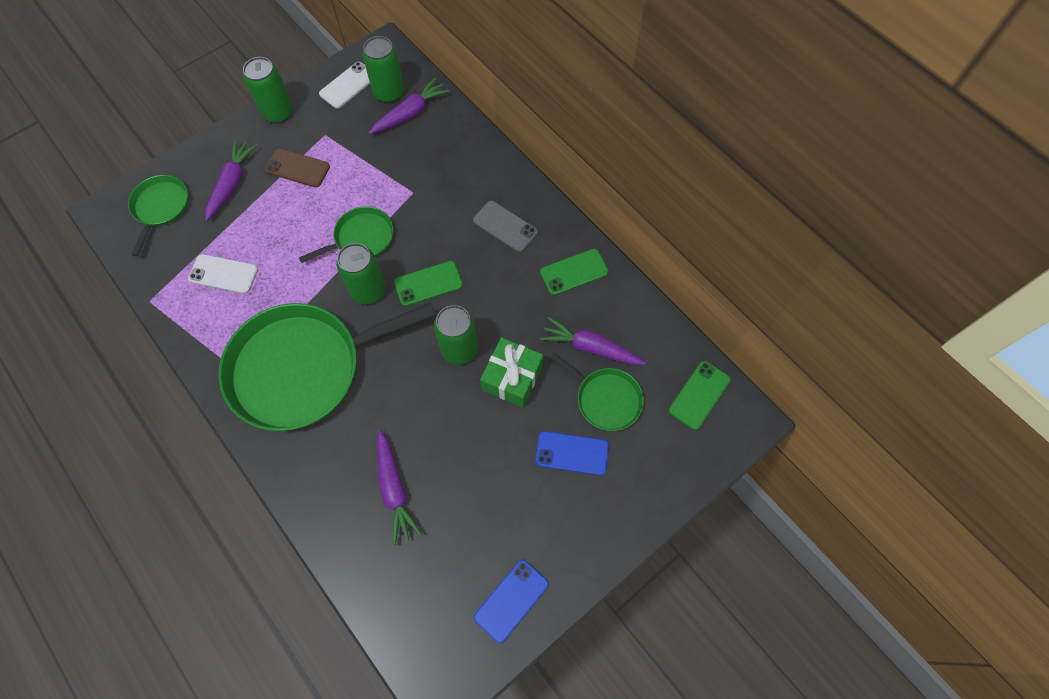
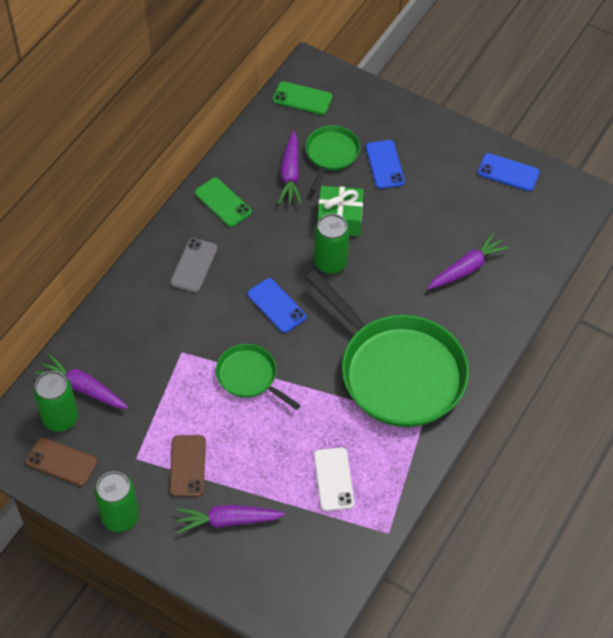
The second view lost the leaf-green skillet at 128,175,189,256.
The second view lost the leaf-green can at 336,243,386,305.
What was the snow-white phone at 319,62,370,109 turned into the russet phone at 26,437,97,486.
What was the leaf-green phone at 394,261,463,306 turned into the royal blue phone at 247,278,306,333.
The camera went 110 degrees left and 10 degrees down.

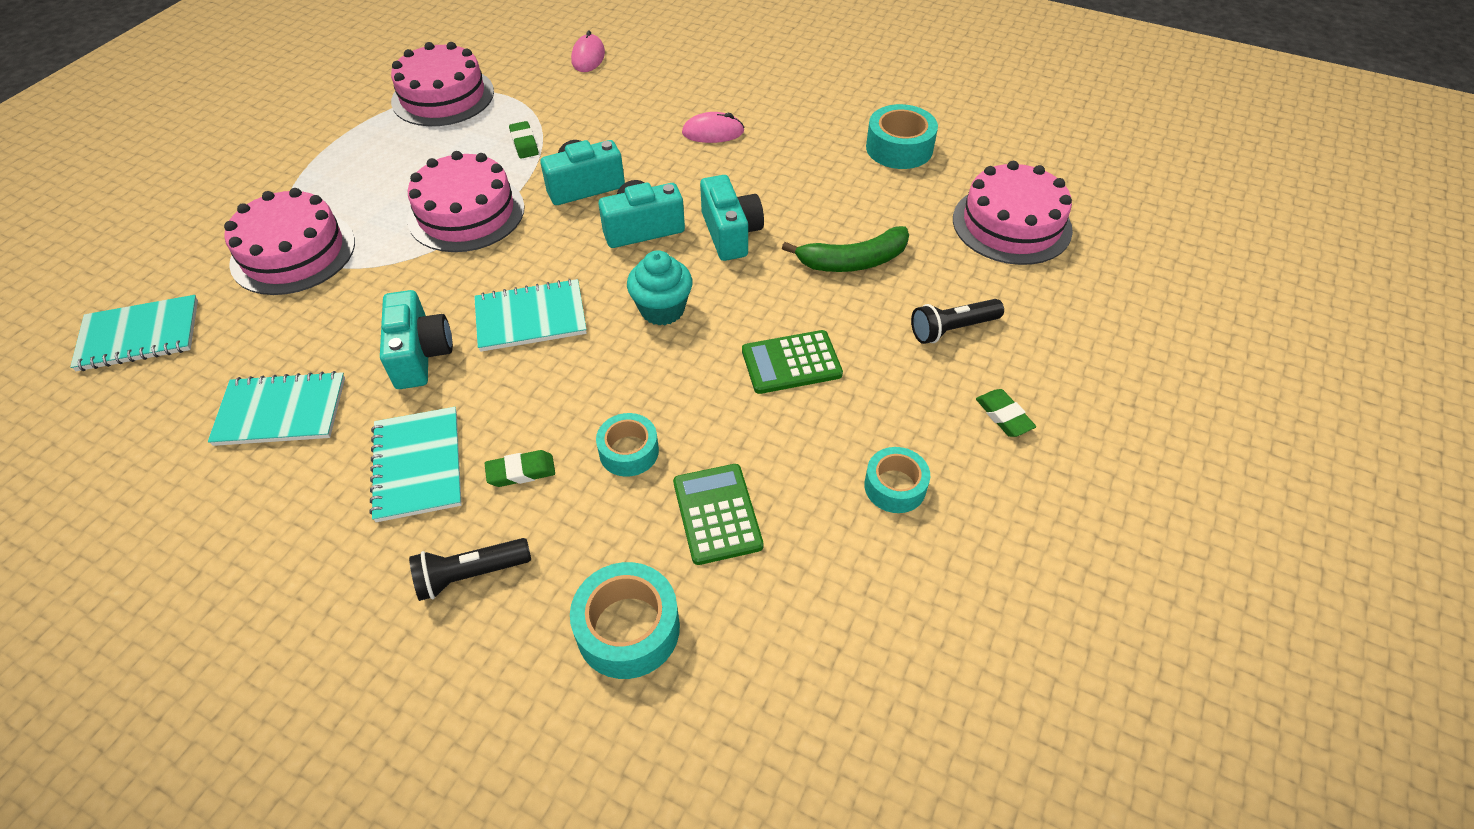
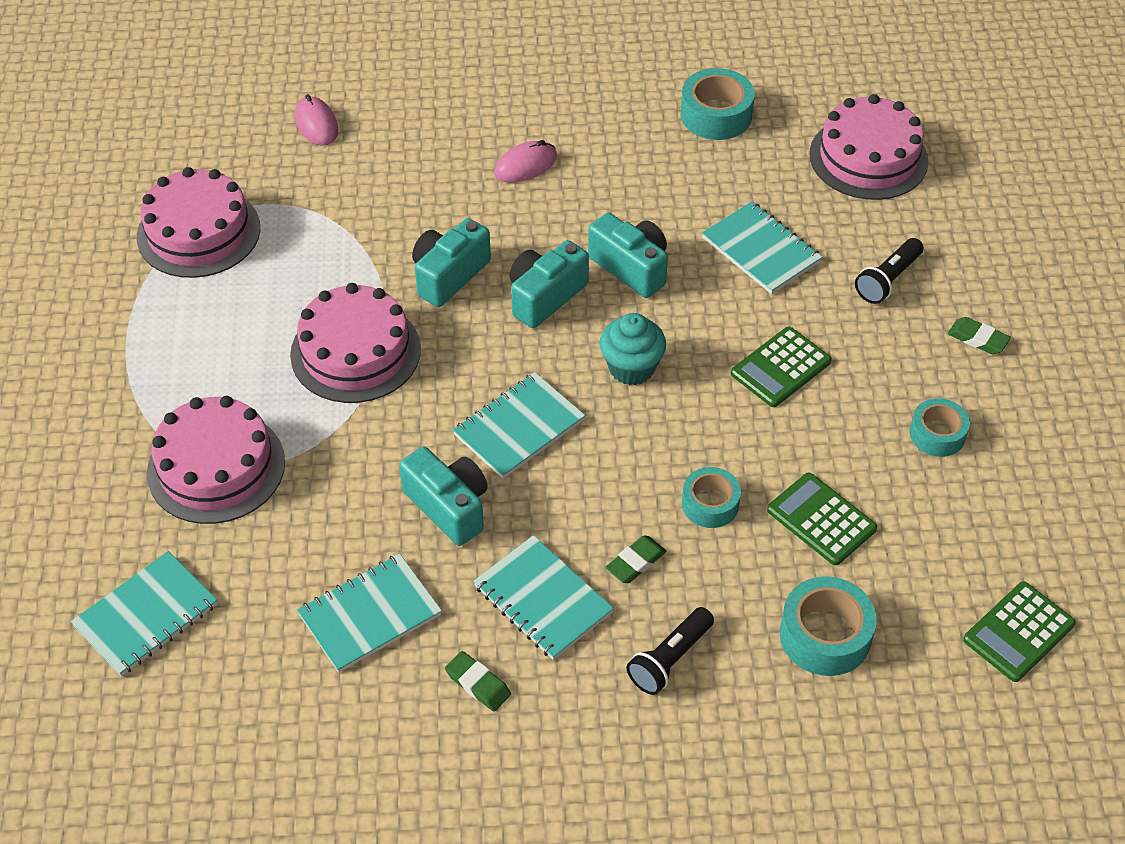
The second view gained the leaf-green calculator at 963,581,1076,682.
The leaf-green pencil eraser ended up elsewhere, having gone from 509,121,539,159 to 445,651,511,712.
Where the leaf-green banana stood at 782,226,909,272, the teal exercise book came to stand at 702,201,823,294.
The camera went 30 degrees left and 0 degrees up.

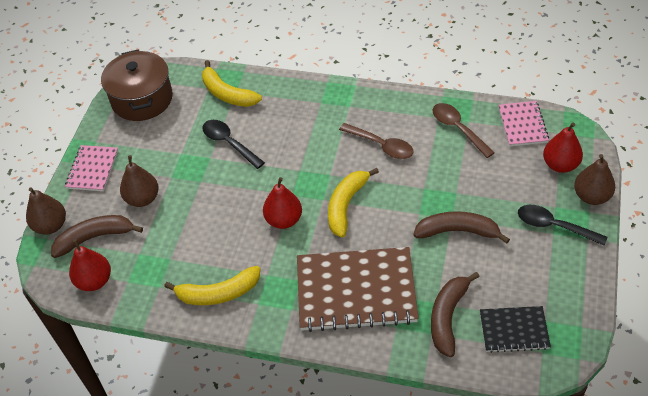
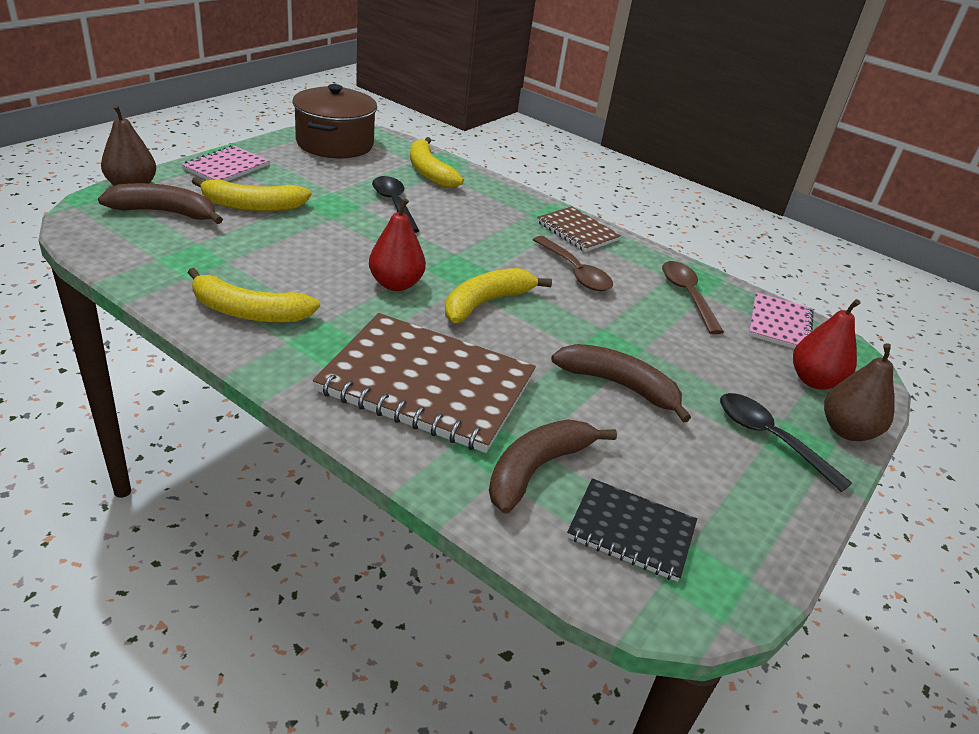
The second view lost the red pear fruit at 69,239,111,291.
The second view gained the russet exercise book at 537,206,621,252.
Where the russet pear fruit stood at 120,155,159,207, the yellow banana came to stand at 192,177,311,212.
The camera went 15 degrees right and 15 degrees down.

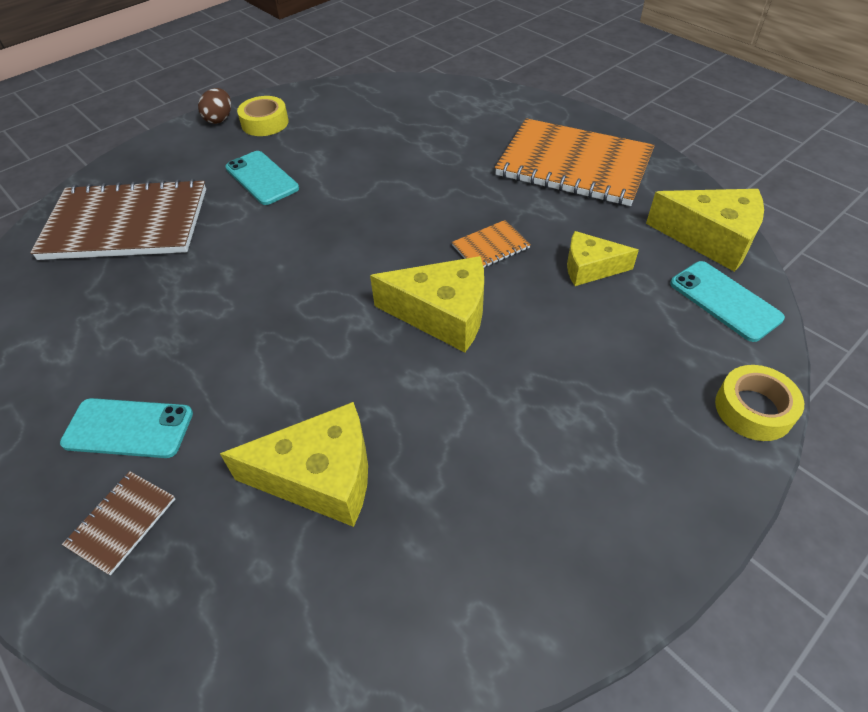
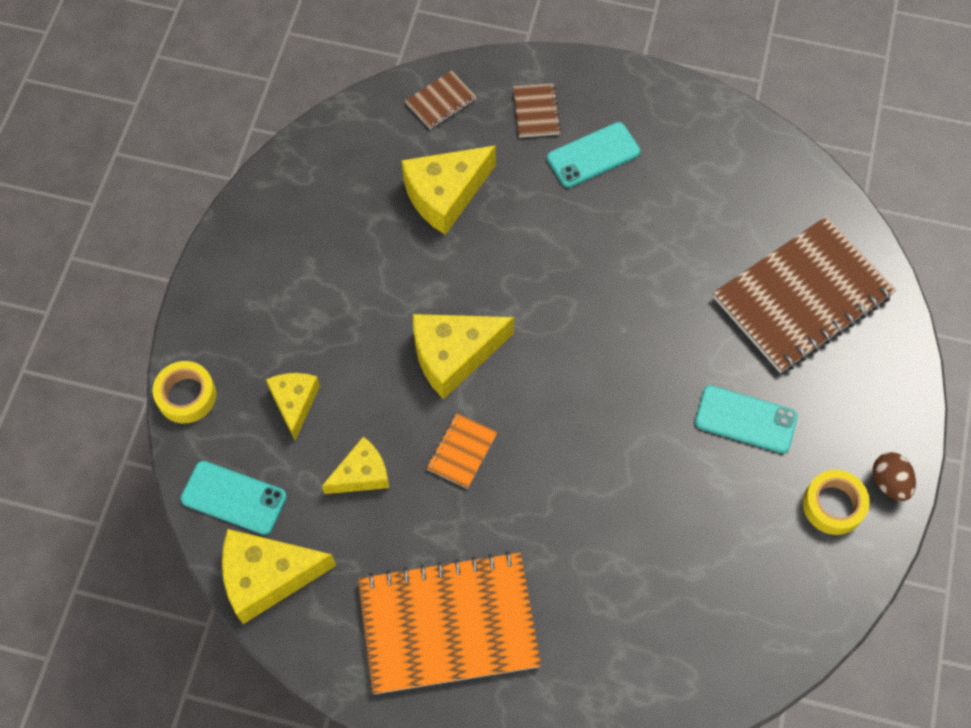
The second view gained the yellow piece of cheese at 266,373,320,440.
The second view gained the russet exercise book at 405,70,476,129.
The camera went 145 degrees right and 15 degrees up.

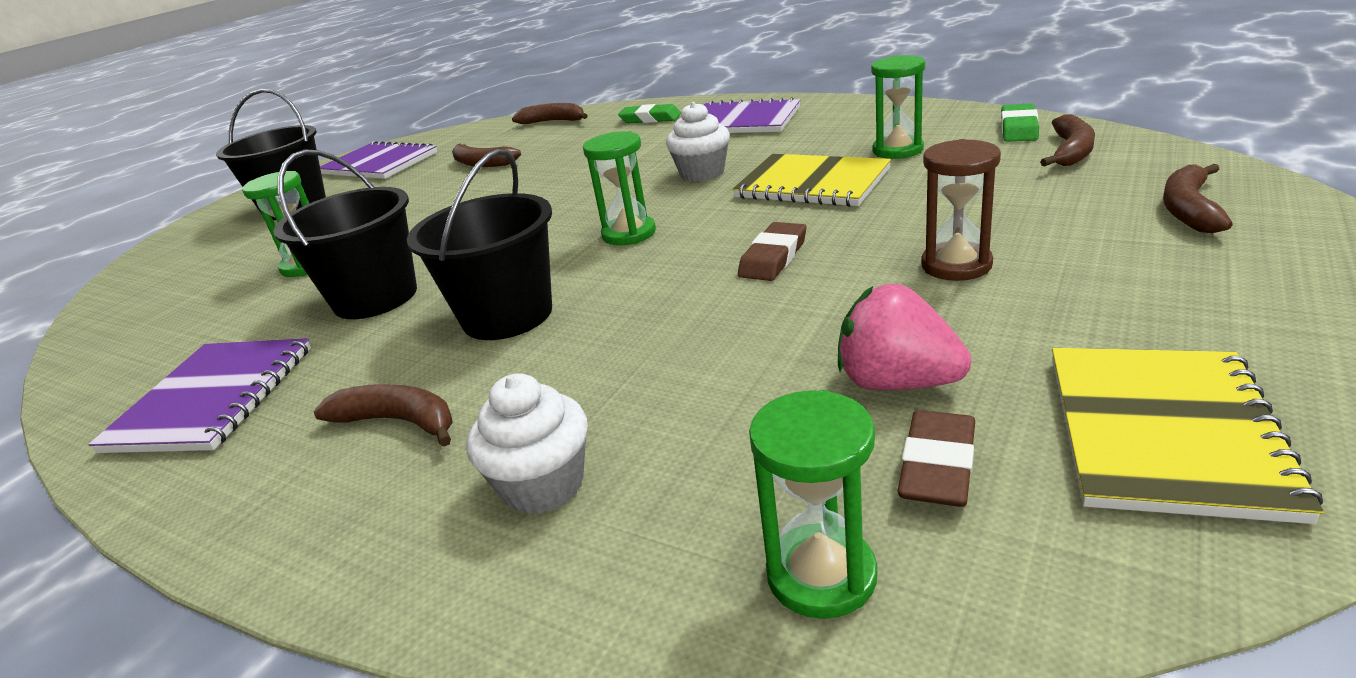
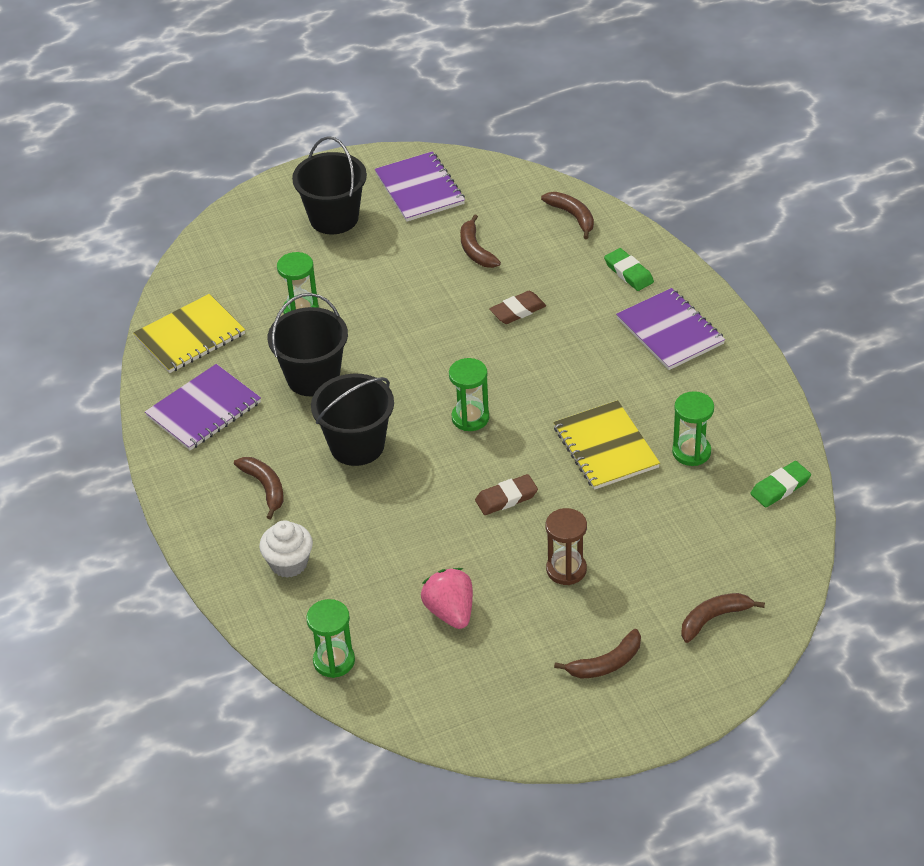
The second view lost the snow-white fairy cake at 666,102,730,182.
The russet pencil eraser ended up elsewhere, having gone from 898,410,975,507 to 489,291,546,324.
The russet banana ended up elsewhere, having gone from 1040,114,1095,167 to 554,629,641,679.
The yellow exercise book ended up elsewhere, having gone from 1052,348,1324,524 to 133,294,245,373.
The camera went 35 degrees right and 15 degrees up.

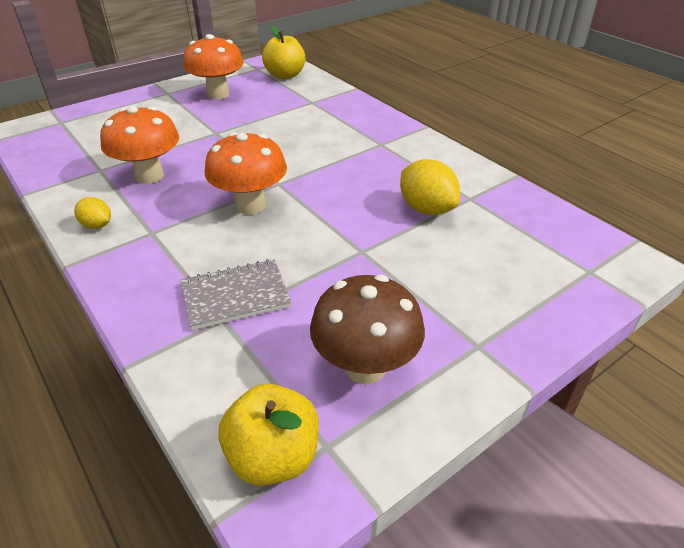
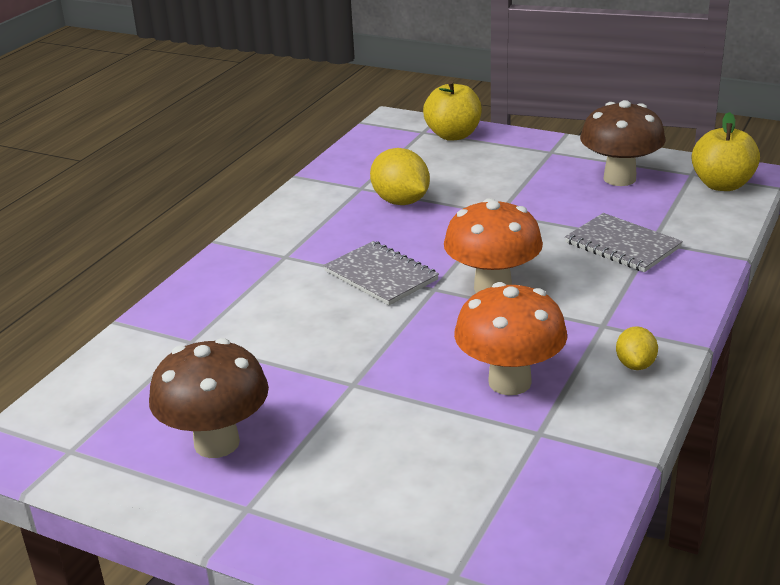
The second view gained the ash-grey exercise book at 323,241,439,305.
The yellow apple fruit ended up elsewhere, having gone from 262,26,305,79 to 423,81,482,141.
What was the bright orange fungus at 183,34,244,100 turned into the russet fungus at 149,338,269,458.
The yellow citrus fruit at 400,159,460,215 ended up facing another way, 60 degrees counterclockwise from before.
The camera went 115 degrees left and 10 degrees down.

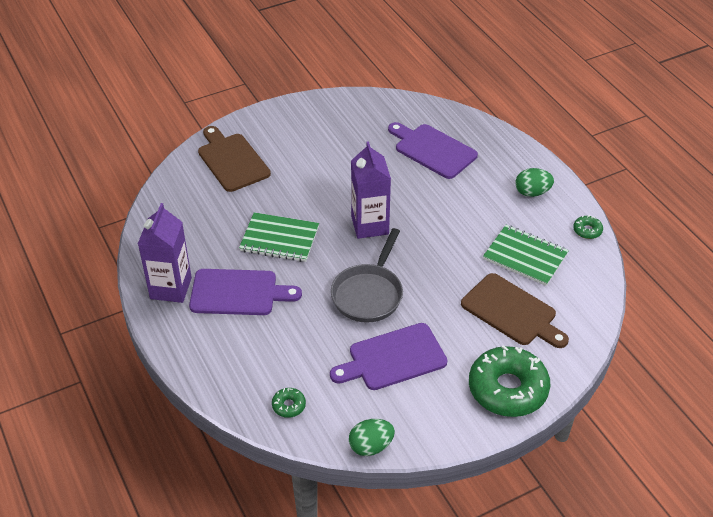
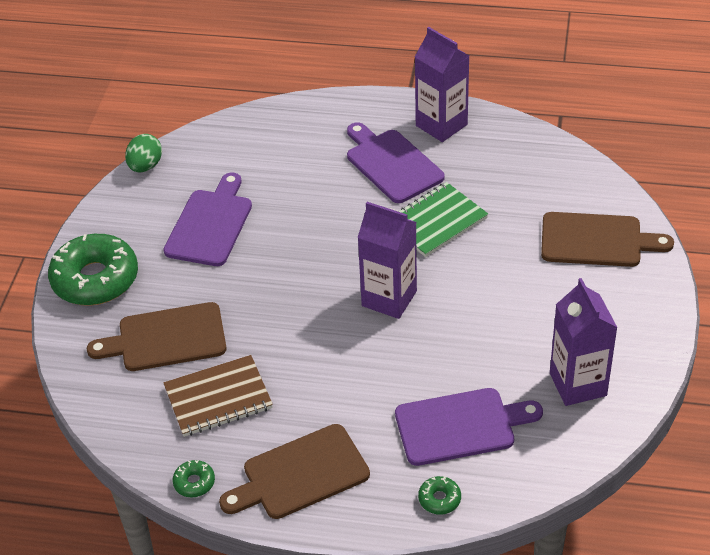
The second view lost the ash-grey skillet at 331,228,403,323.
The second view gained the royal purple carton at 550,278,618,406.
The leaf-green doughnut ended up elsewhere, having gone from 272,388,306,418 to 418,476,461,515.
Where the leaf-green egg shape stood at 516,168,554,197, the russet bread board came to stand at 219,424,370,519.
What was the leaf-green exercise book at 483,225,569,286 turned into the russet exercise book at 163,355,273,437.
The royal purple bread board at 189,269,302,315 ended up facing another way, 105 degrees clockwise from before.
The camera went 130 degrees right and 0 degrees up.

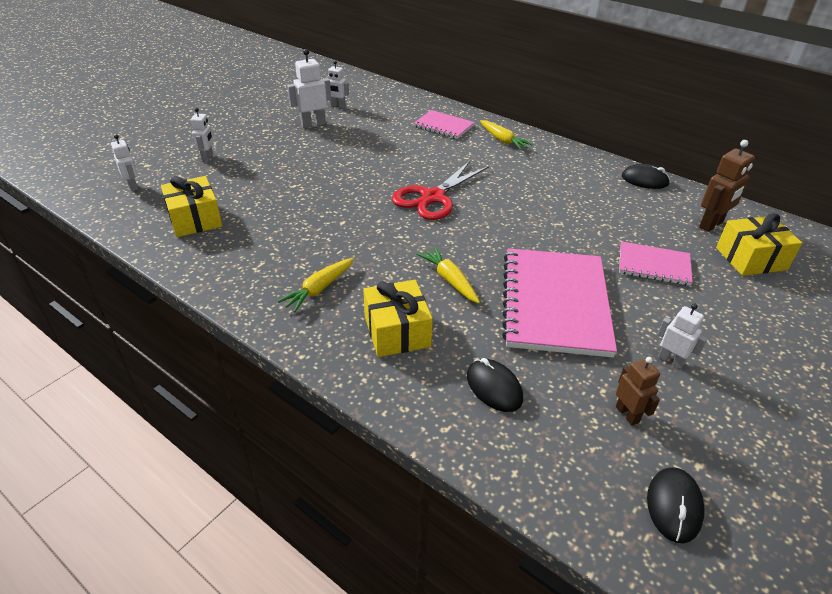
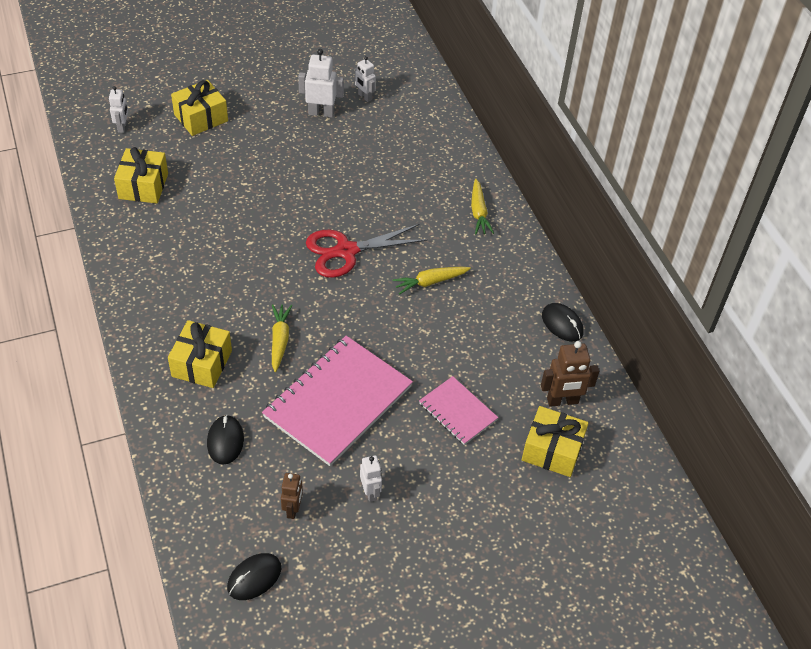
The second view lost the rose-pink exercise book at 413,110,475,139.
The yellow toy carrot ended up elsewhere, having gone from 278,258,354,312 to 393,267,471,294.
Where the snow-white robot stood at 190,108,214,162, the yellow gift came to stand at 171,80,228,136.
The camera went 30 degrees right and 10 degrees up.

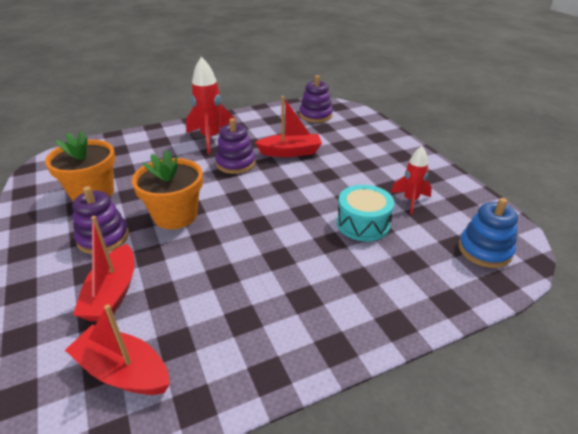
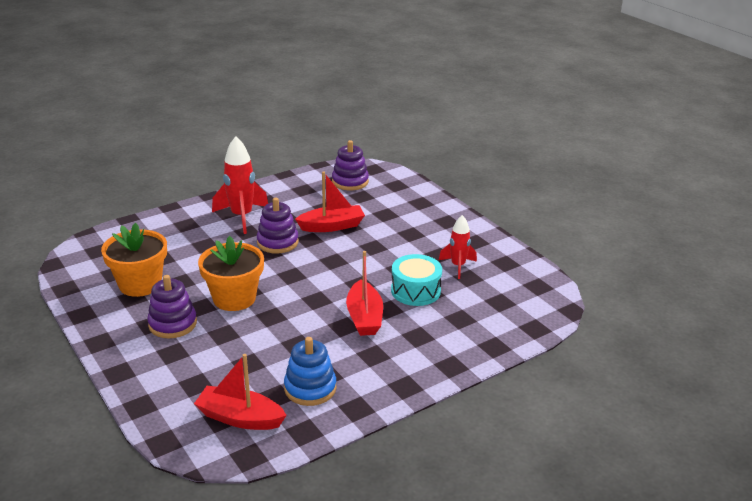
The red sailboat ended up elsewhere, having gone from 73,216,135,321 to 346,251,383,336.
The royal blue stacking rings ended up elsewhere, having gone from 459,198,518,268 to 284,337,336,406.
The camera went 10 degrees left and 5 degrees down.

